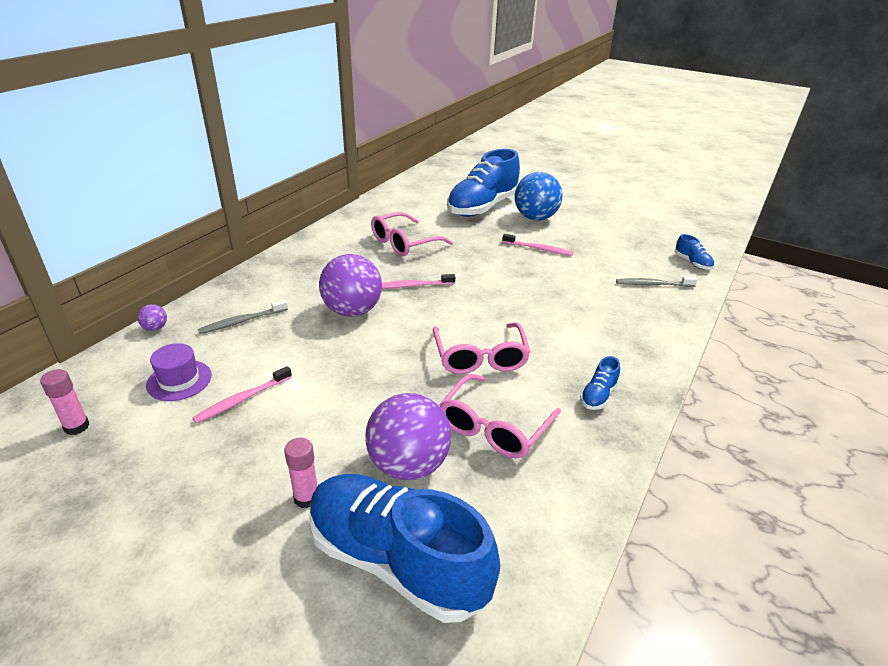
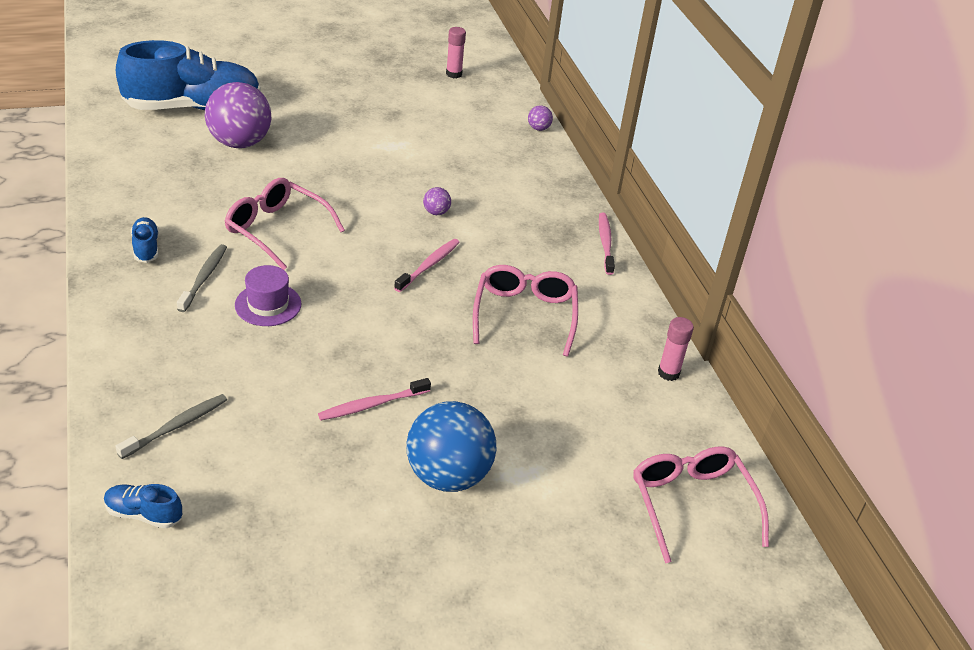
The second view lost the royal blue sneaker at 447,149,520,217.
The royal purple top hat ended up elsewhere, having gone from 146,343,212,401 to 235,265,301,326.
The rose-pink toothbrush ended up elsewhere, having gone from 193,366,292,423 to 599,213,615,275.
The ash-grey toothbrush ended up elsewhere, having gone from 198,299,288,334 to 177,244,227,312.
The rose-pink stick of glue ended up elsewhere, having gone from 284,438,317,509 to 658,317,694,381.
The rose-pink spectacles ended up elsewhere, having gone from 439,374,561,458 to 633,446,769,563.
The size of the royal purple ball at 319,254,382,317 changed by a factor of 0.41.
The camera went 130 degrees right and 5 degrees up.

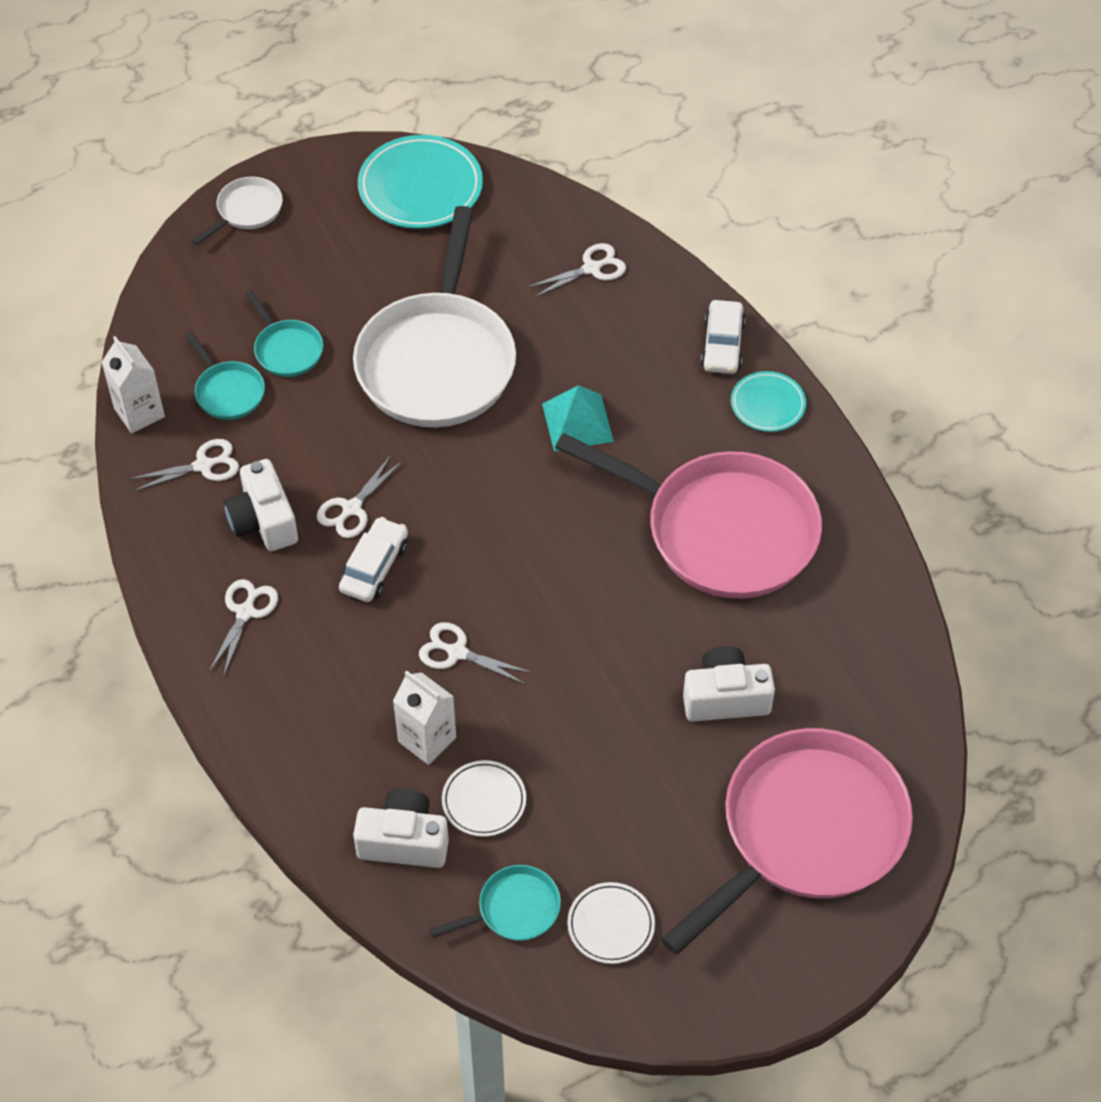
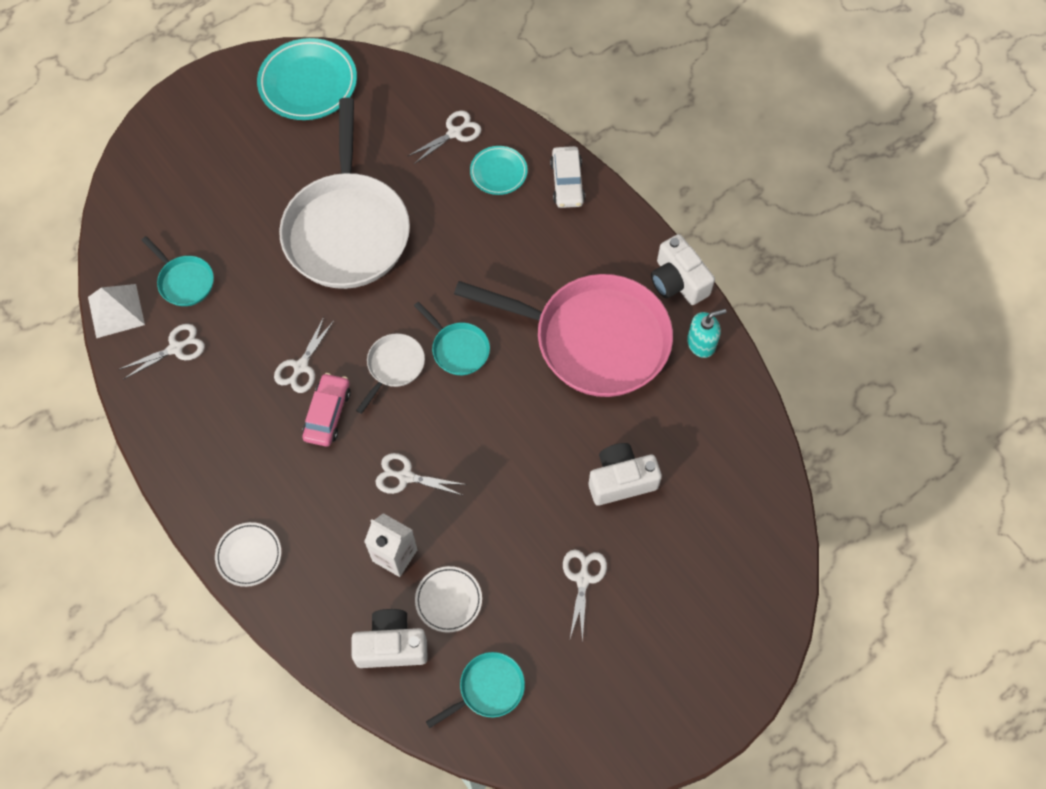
The second view lost the teal pyramid at 542,385,614,452.
The second view lost the rose-pink skillet at 661,728,913,955.
The second view gained the teal soap pump at 687,309,726,358.
The snow-white skillet ended up elsewhere, having gone from 192,177,283,245 to 356,333,425,414.
The snow-white pair of scissors ended up elsewhere, having gone from 209,579,278,677 to 563,549,607,642.
The snow-white compact camera ended up elsewhere, having gone from 224,459,298,551 to 651,234,715,305.
The teal skillet ended up elsewhere, having gone from 245,291,323,377 to 414,302,490,375.
The snow-white flat dish ended up elsewhere, having gone from 567,882,655,964 to 215,522,281,587.
The teal flat dish ended up elsewhere, having gone from 731,371,806,432 to 470,146,528,195.
Where the snow-white carton stood at 101,336,165,433, the snow-white pyramid came to stand at 88,284,145,338.
What was the snow-white toy car at 339,517,408,602 turned into the rose-pink toy car at 302,373,351,447.
The camera went 10 degrees left and 10 degrees up.

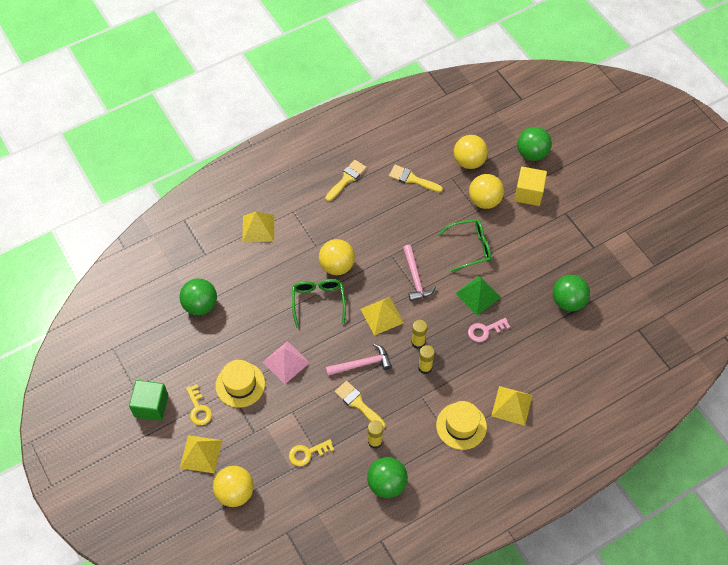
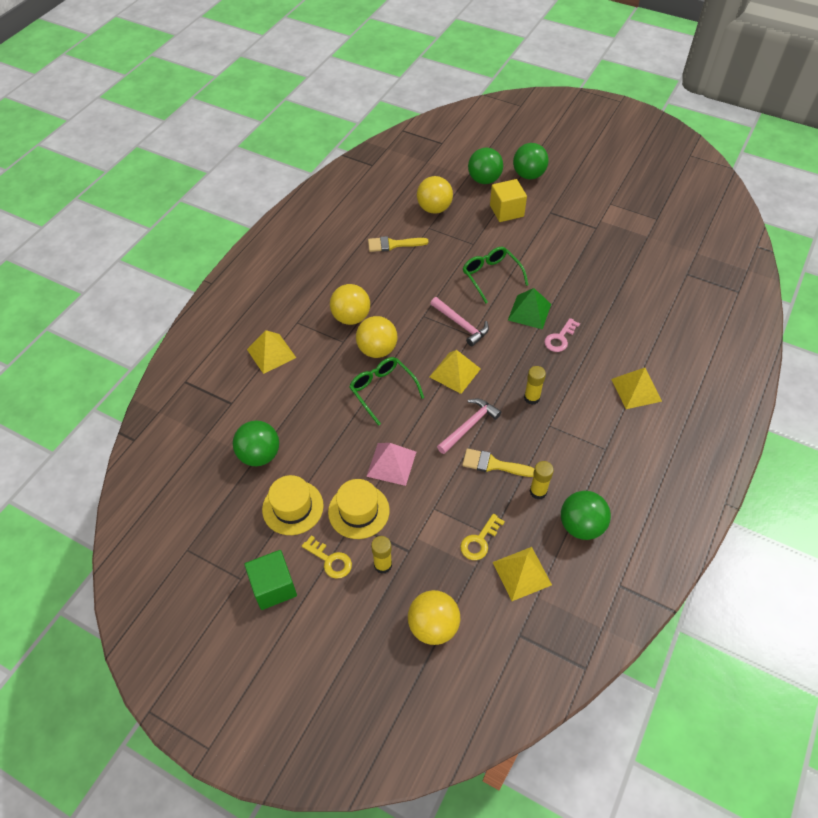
The second view lost the yellow brush at 325,160,367,202.
The yellow pyramid ended up elsewhere, having gone from 180,435,222,474 to 493,547,552,601.
The yellow stick of glue ended up elsewhere, having gone from 411,320,427,349 to 371,536,392,574.
The yellow top hat ended up elsewhere, having gone from 436,401,487,450 to 262,475,324,535.
The yellow ball ended up elsewhere, having gone from 469,174,504,209 to 330,284,370,325.
The leaf-green ball ended up elsewhere, having gone from 553,275,590,311 to 513,143,549,180.
The leaf-green spectacles at 438,219,491,272 ended up facing another way, 75 degrees counterclockwise from before.
The camera went 30 degrees left and 5 degrees down.

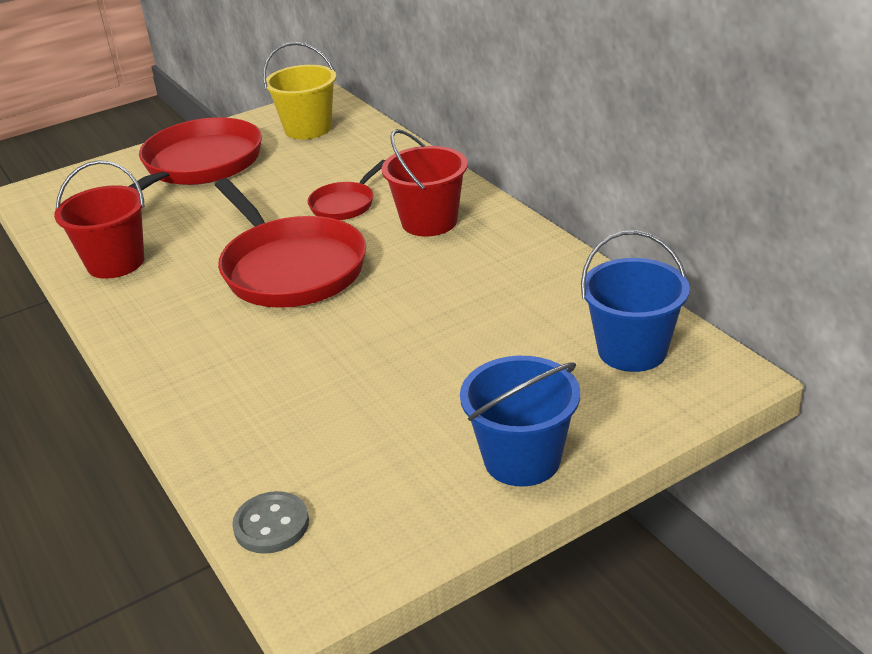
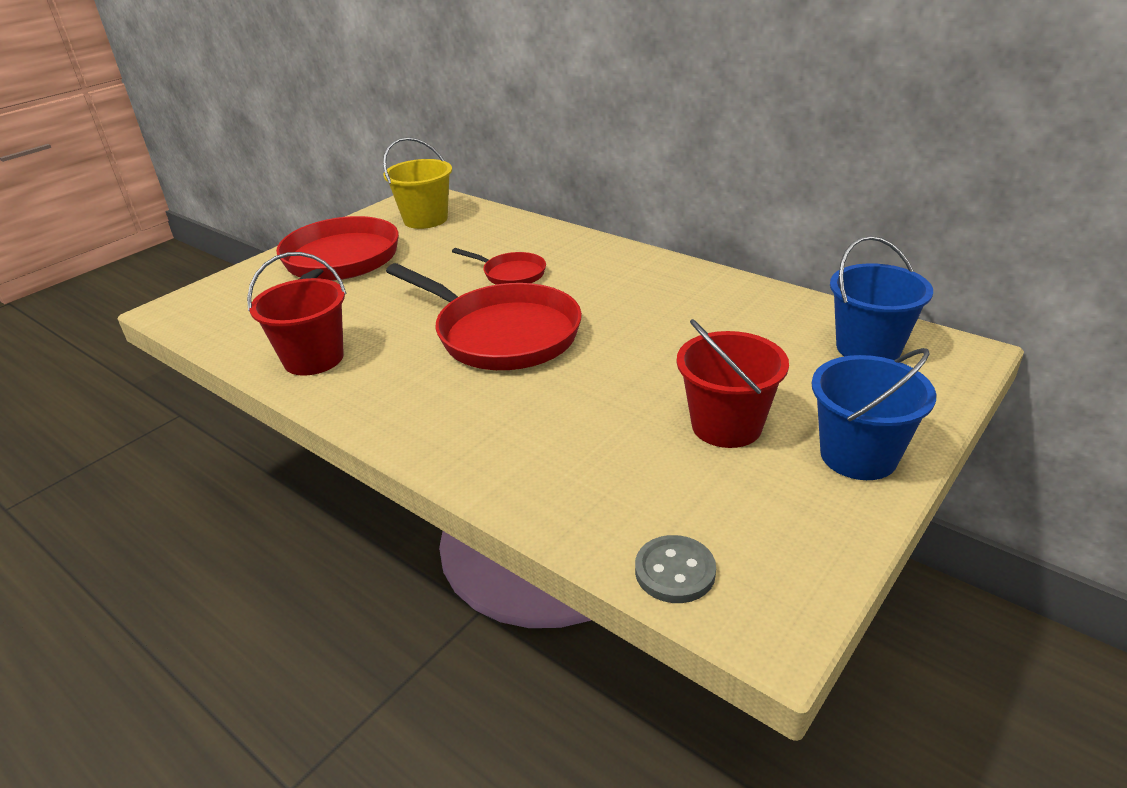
The red sand bucket ended up elsewhere, having gone from 382,129,468,236 to 677,319,789,448.
The red skillet at 308,160,385,220 ended up facing another way, 75 degrees counterclockwise from before.
The camera went 20 degrees left and 0 degrees up.

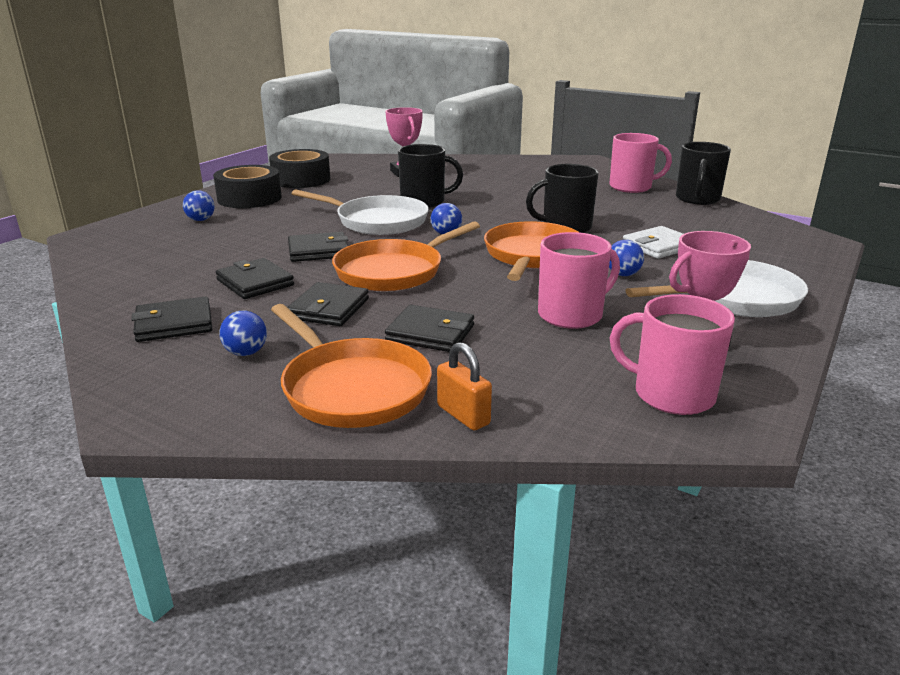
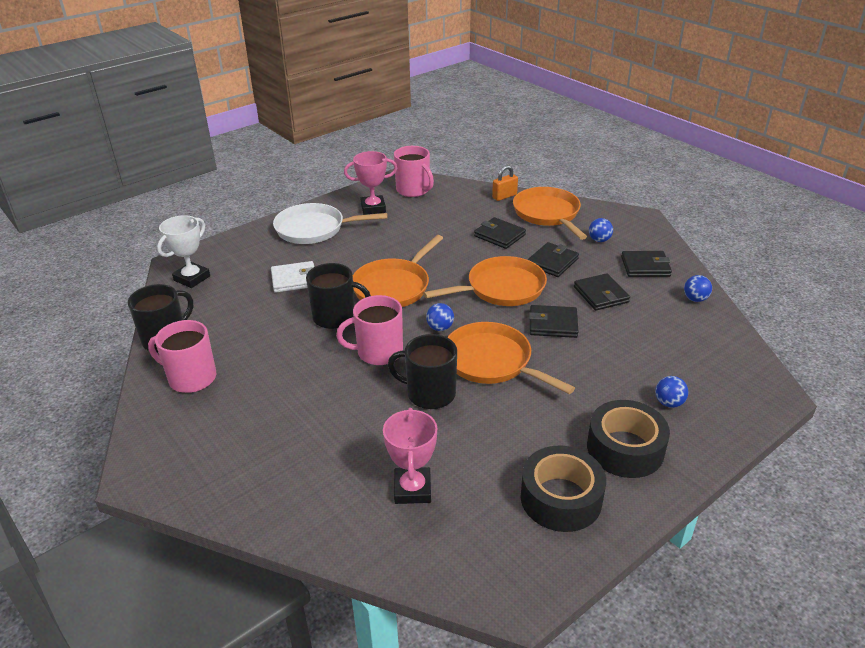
The second view gained the snow-white prize cup at 157,215,210,288.
The rose-pink coffee mug ended up elsewhere, having gone from 538,232,620,329 to 336,295,403,365.
The royal blue ball ended up elsewhere, having gone from 609,240,644,276 to 684,275,712,302.
What was the snow-white skillet at 292,189,429,235 turned into the bright orange skillet at 447,322,575,394.
The bright orange padlock at 437,342,492,430 ended up facing another way, 75 degrees clockwise from before.
The camera went 160 degrees left and 10 degrees up.

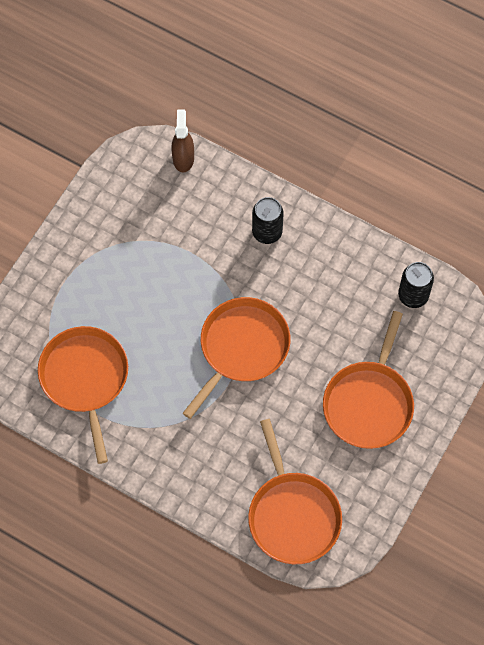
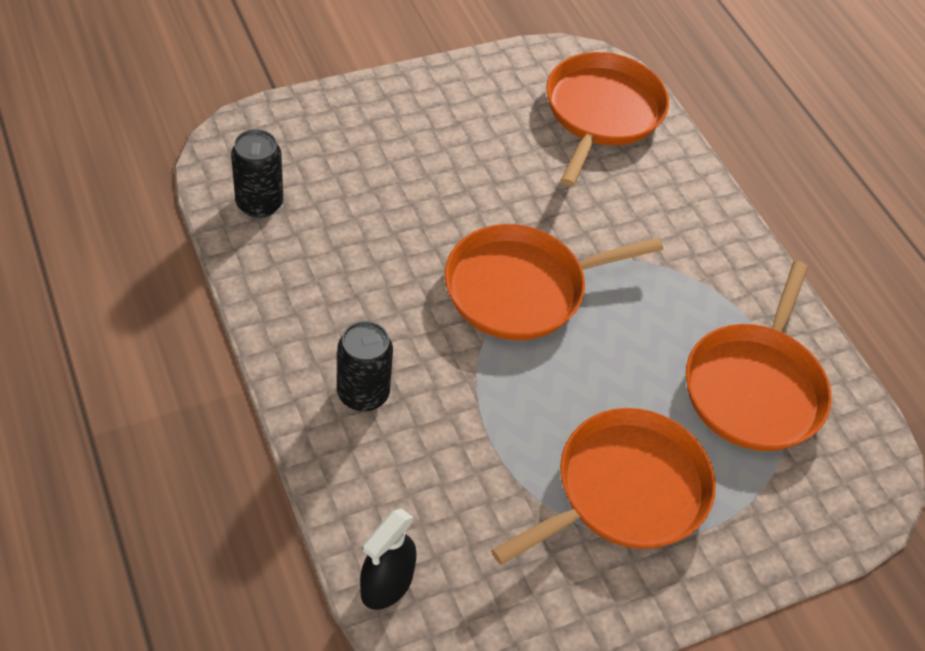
The bright orange skillet ended up elsewhere, having gone from 323,311,414,449 to 491,408,716,565.
What was the russet spray cleaner at 171,110,194,172 turned into the jet-black spray cleaner at 360,508,417,610.
The camera went 150 degrees left and 15 degrees down.

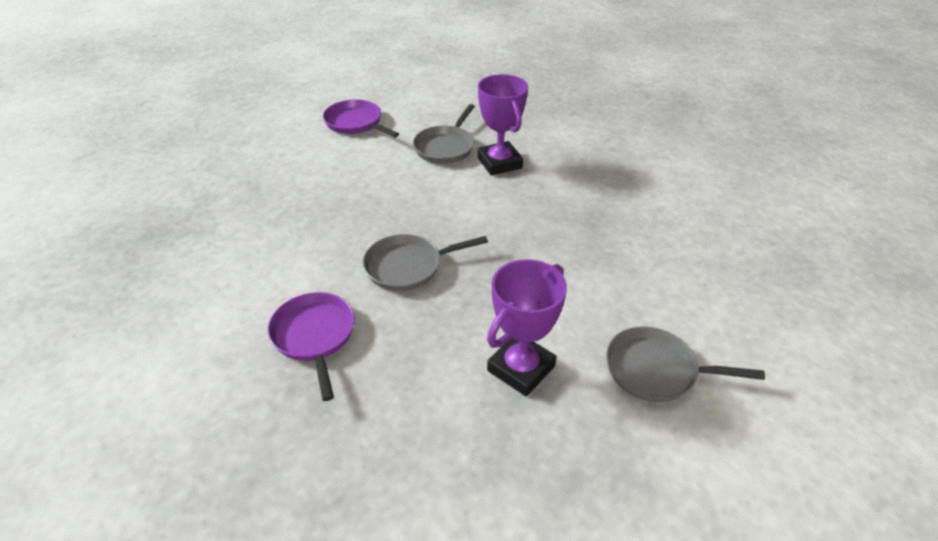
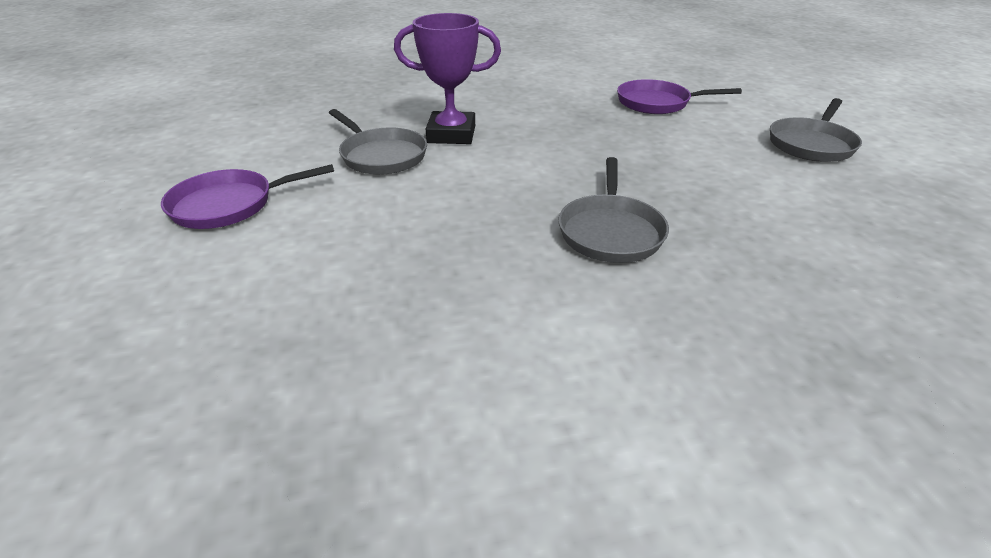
The second view lost the royal purple prize cup at 487,259,567,396.
The royal purple skillet ended up elsewhere, having gone from 268,292,355,401 to 617,79,742,114.
The camera went 65 degrees left and 5 degrees down.

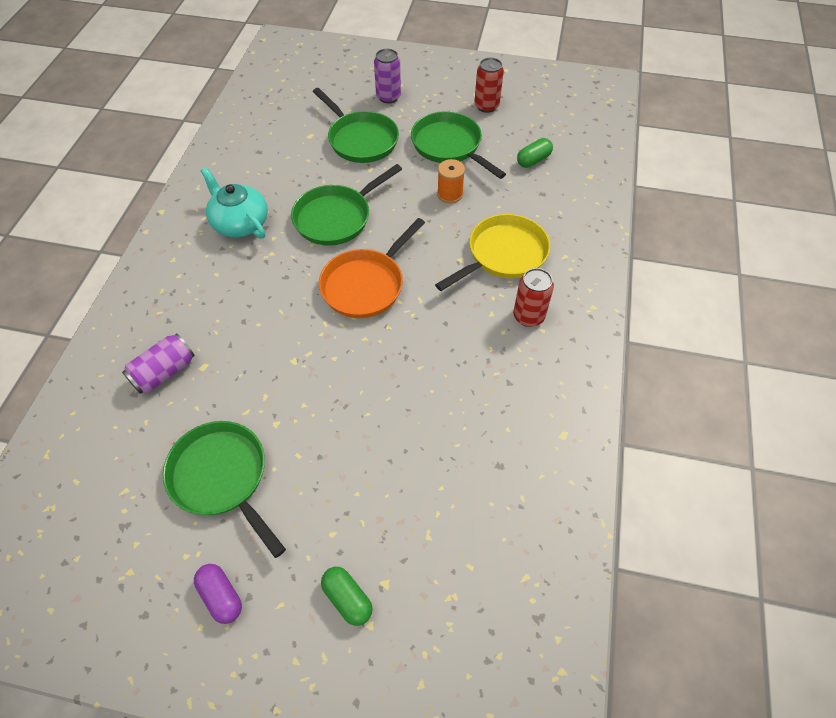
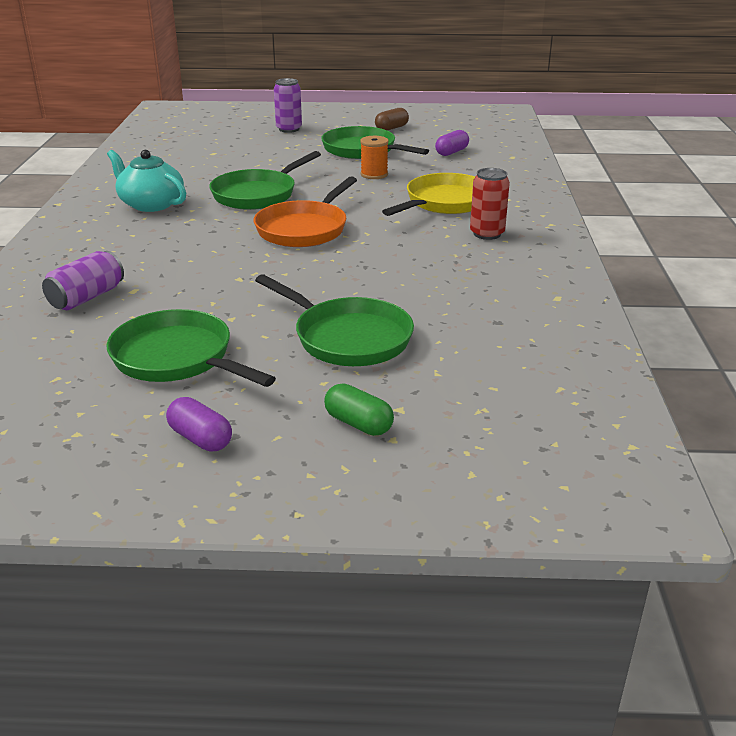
The leaf-green skillet ended up elsewhere, having gone from 313,88,399,163 to 255,274,414,366.
Where the red can stood at 474,58,504,113, the russet pill shape came to stand at 375,108,409,131.
What was the leaf-green pill shape at 517,138,553,168 turned into the royal purple pill shape at 435,130,469,156.
The camera went 10 degrees left and 25 degrees down.

